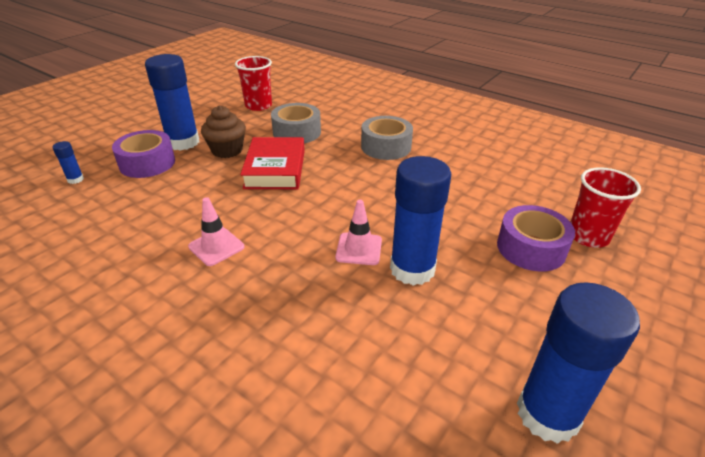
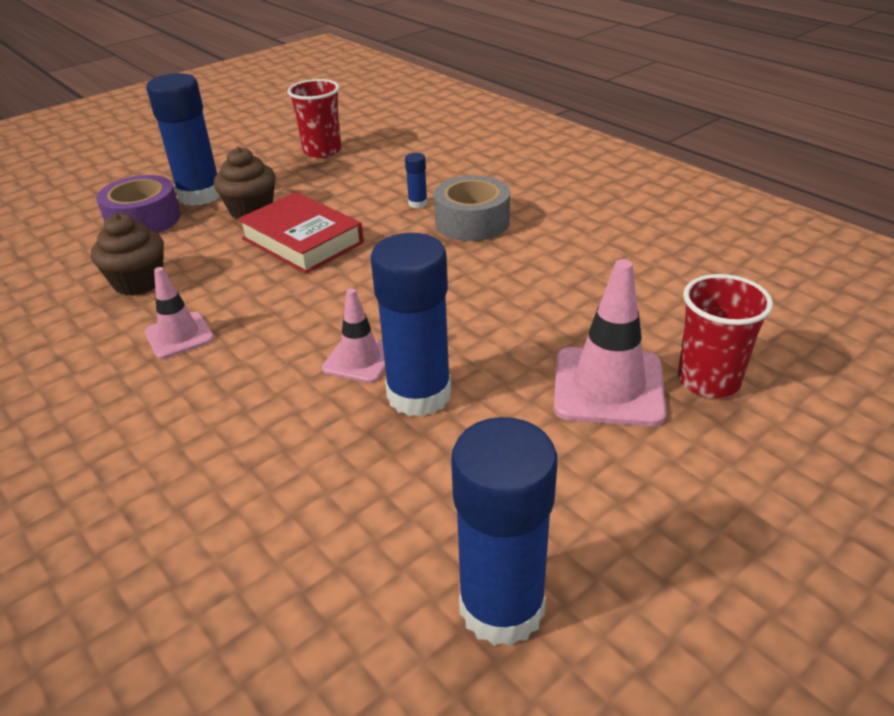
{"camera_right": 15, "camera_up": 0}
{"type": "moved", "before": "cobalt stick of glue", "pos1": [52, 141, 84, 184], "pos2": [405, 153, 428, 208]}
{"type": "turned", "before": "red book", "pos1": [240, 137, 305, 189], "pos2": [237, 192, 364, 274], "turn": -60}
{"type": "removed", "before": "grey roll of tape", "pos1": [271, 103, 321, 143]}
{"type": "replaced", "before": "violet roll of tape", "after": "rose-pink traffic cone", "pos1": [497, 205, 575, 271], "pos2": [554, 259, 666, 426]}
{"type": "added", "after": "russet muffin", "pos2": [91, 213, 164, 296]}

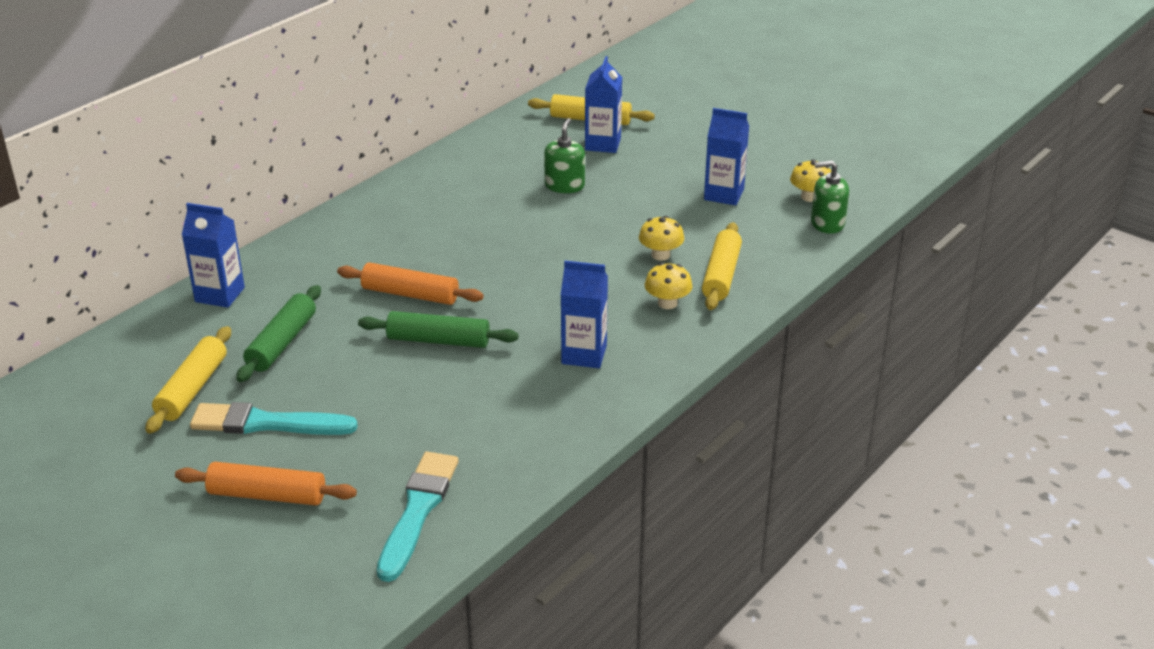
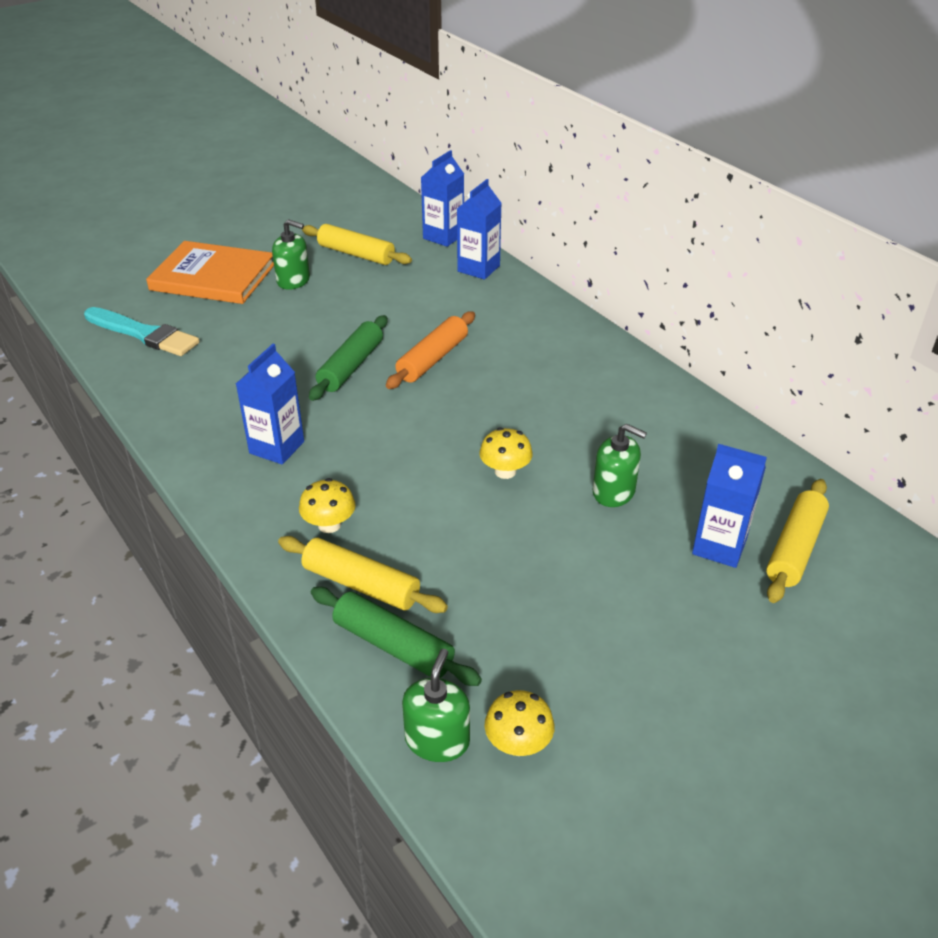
{"camera_right": 105, "camera_up": 5}
{"type": "replaced", "before": "orange-coloured pastry roller", "after": "orange-coloured book", "pos1": [175, 462, 357, 505], "pos2": [146, 241, 274, 304]}
{"type": "replaced", "before": "teal brush", "after": "leaf-green soap dispenser", "pos1": [190, 402, 358, 435], "pos2": [272, 219, 310, 290]}
{"type": "moved", "before": "leaf-green pastry roller", "pos1": [236, 285, 321, 382], "pos2": [311, 587, 482, 686]}
{"type": "moved", "before": "golden mushroom", "pos1": [639, 216, 684, 261], "pos2": [480, 427, 533, 479]}
{"type": "moved", "before": "cobalt carton", "pos1": [704, 108, 749, 205], "pos2": [421, 150, 464, 247]}

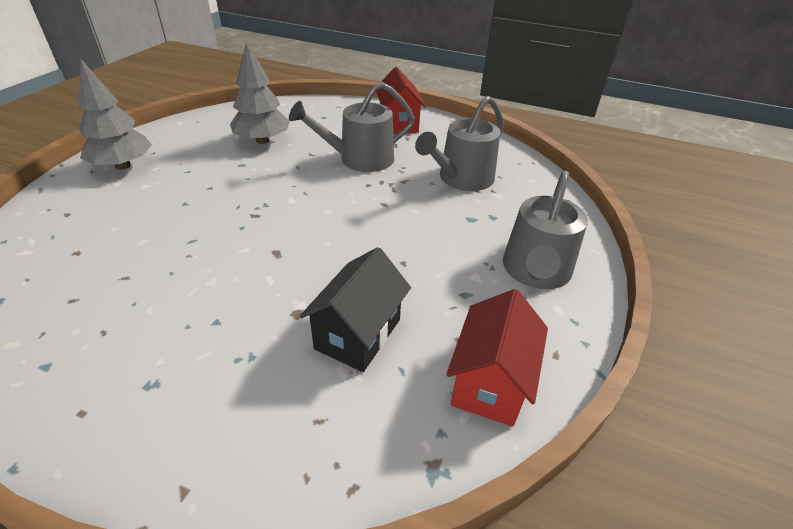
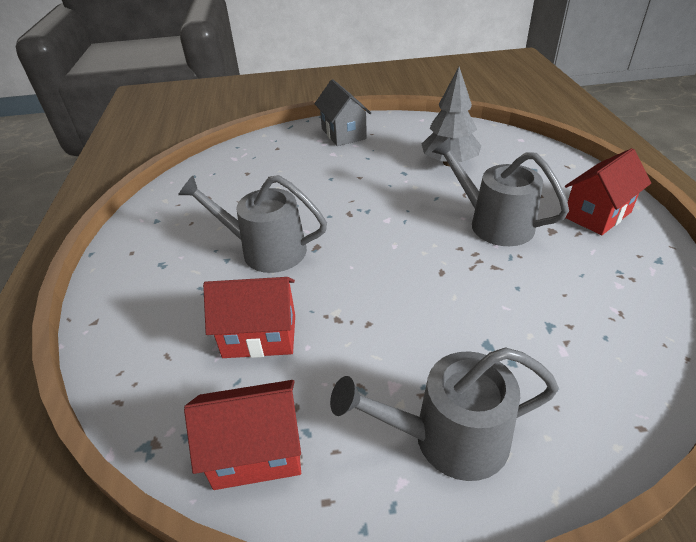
{"camera_right": 65, "camera_up": 0}
{"type": "replaced", "before": "grey toy tree", "after": "grey cottage", "pos1": [78, 59, 152, 170], "pos2": [315, 79, 371, 146]}
{"type": "recoloured", "before": "ebony cottage", "after": "red cottage", "pos1": [300, 247, 411, 372], "pos2": [203, 277, 295, 358]}
{"type": "moved", "before": "grey sprinkling can", "pos1": [415, 96, 504, 191], "pos2": [178, 175, 327, 273]}

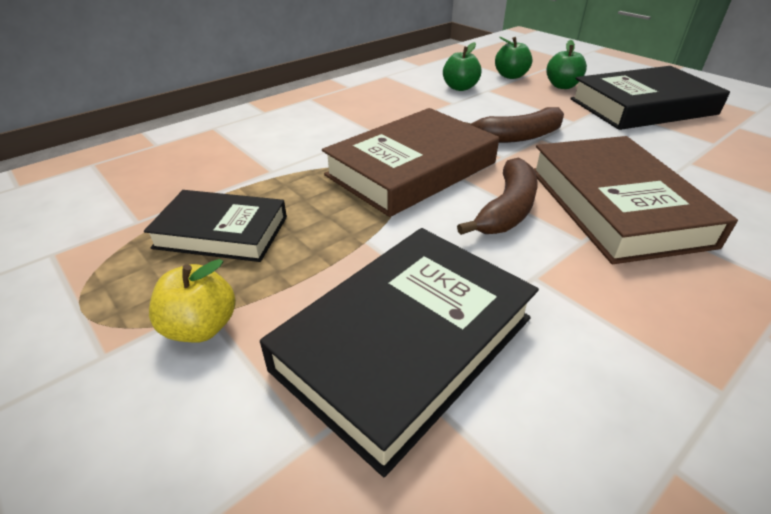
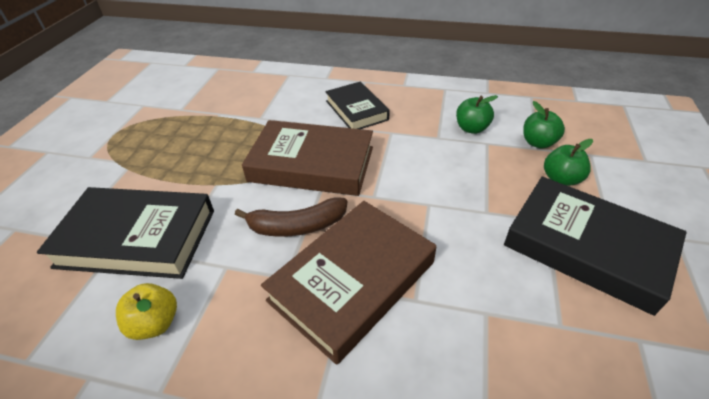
{"camera_right": 55, "camera_up": 5}
{"type": "moved", "before": "ebony book", "pos1": [144, 190, 287, 262], "pos2": [325, 82, 390, 129]}
{"type": "moved", "before": "golden apple", "pos1": [149, 259, 236, 343], "pos2": [116, 283, 177, 340]}
{"type": "removed", "before": "russet banana fruit", "pos1": [465, 107, 564, 143]}

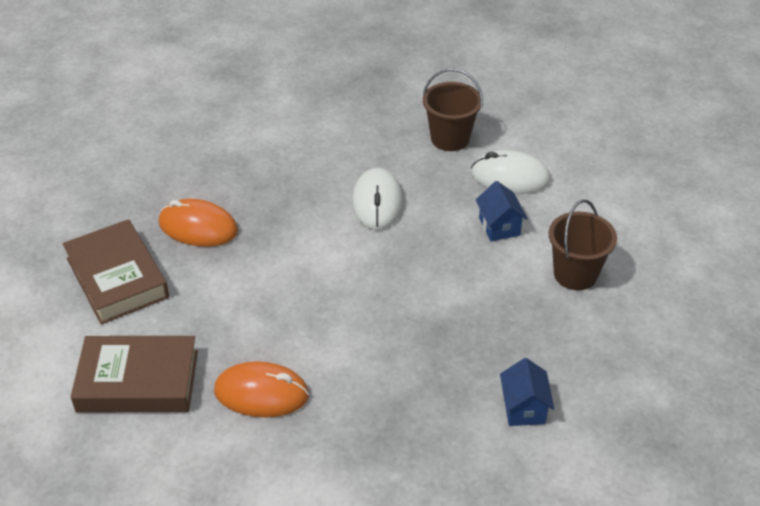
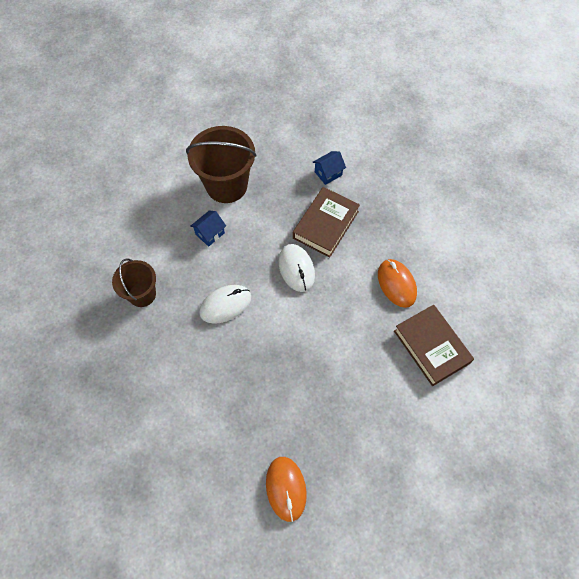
{"camera_right": -120, "camera_up": 20}
{"type": "moved", "before": "russet book", "pos1": [62, 219, 169, 324], "pos2": [293, 187, 360, 257]}
{"type": "moved", "before": "orange-coloured PC mouse", "pos1": [159, 199, 238, 247], "pos2": [266, 457, 307, 522]}
{"type": "moved", "before": "pure white PC mouse", "pos1": [471, 150, 551, 194], "pos2": [279, 244, 315, 292]}
{"type": "resized", "before": "russet sand bucket", "pos1": [549, 199, 617, 290], "pos2": [186, 126, 257, 203], "scale": 1.65}

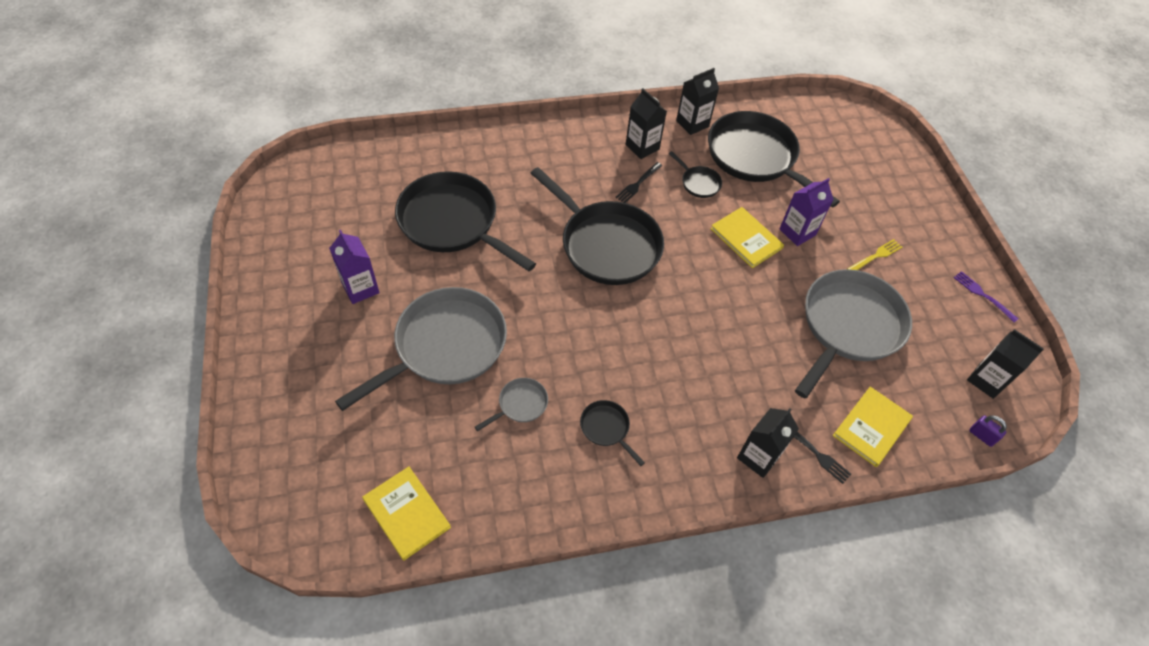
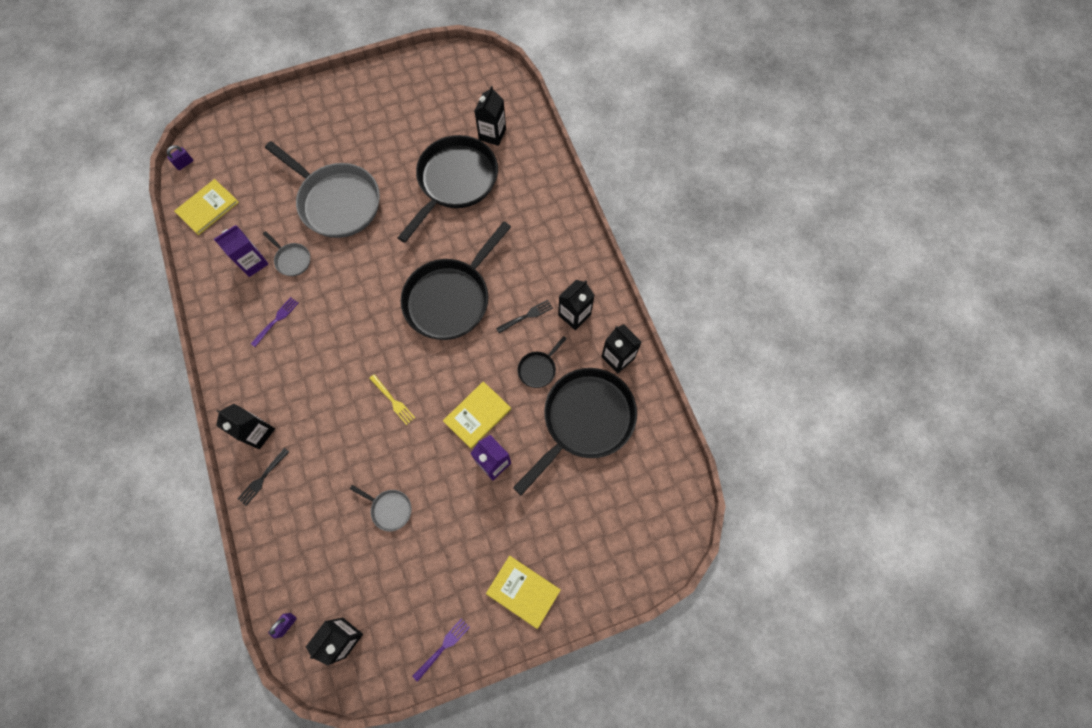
{"camera_right": 85, "camera_up": 15}
{"type": "moved", "before": "violet carton", "pos1": [329, 230, 380, 304], "pos2": [214, 225, 268, 277]}
{"type": "replaced", "before": "ebony frying pan", "after": "violet fork", "pos1": [580, 400, 645, 466], "pos2": [251, 297, 299, 347]}
{"type": "turned", "before": "ebony fork", "pos1": [615, 162, 662, 203], "pos2": [496, 300, 553, 333], "turn": 120}
{"type": "resized", "before": "grey frying pan", "pos1": [795, 269, 912, 398], "pos2": [350, 485, 412, 531], "scale": 0.43}
{"type": "moved", "before": "golden book", "pos1": [833, 387, 913, 467], "pos2": [486, 556, 561, 629]}
{"type": "moved", "before": "golden fork", "pos1": [847, 239, 902, 270], "pos2": [369, 374, 415, 425]}
{"type": "added", "after": "violet lock", "pos2": [167, 145, 193, 170]}
{"type": "added", "after": "ebony carton", "pos2": [475, 86, 506, 146]}

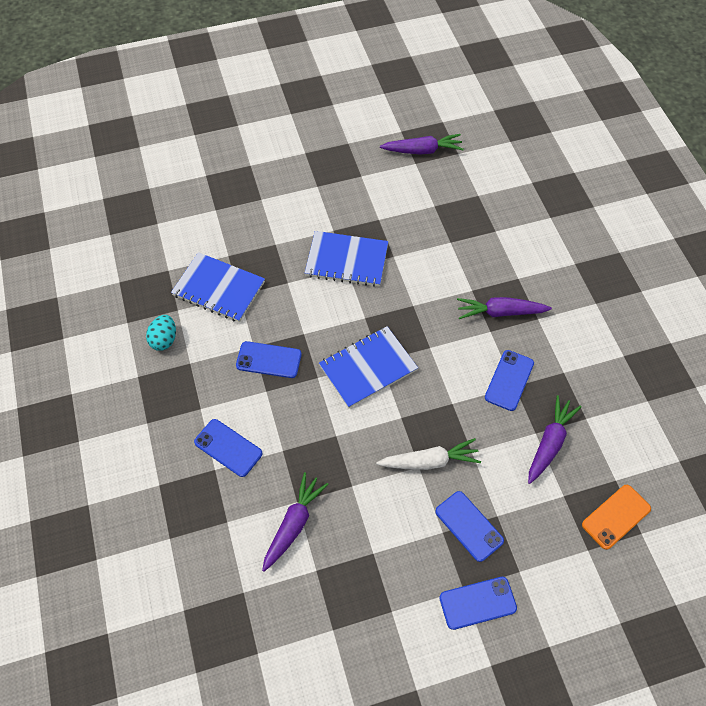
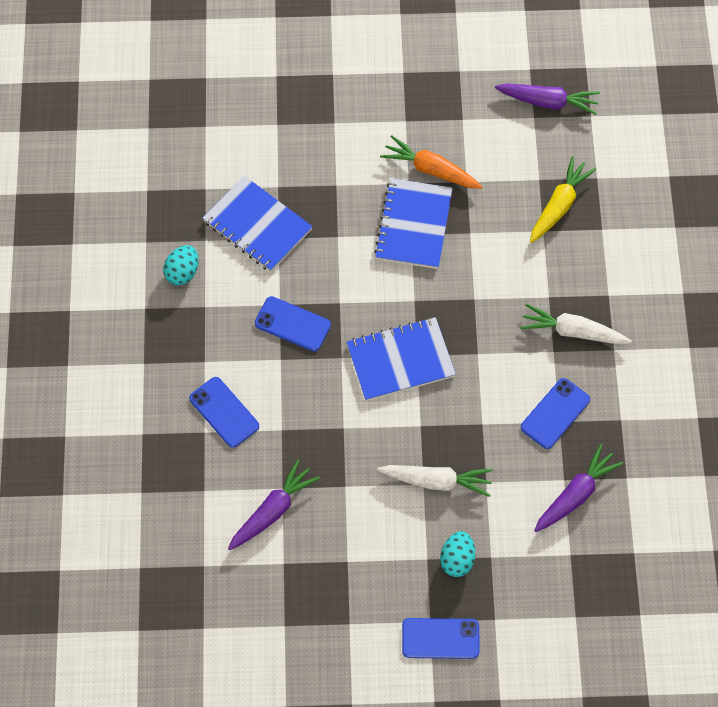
{"camera_right": 15, "camera_up": 5}
{"type": "turned", "before": "cobalt notebook", "pos1": [305, 231, 388, 287], "pos2": [374, 178, 453, 269], "turn": 75}
{"type": "replaced", "before": "cobalt smartphone", "after": "teal toy egg", "pos1": [435, 491, 504, 562], "pos2": [440, 531, 475, 577]}
{"type": "recoloured", "before": "violet toy carrot", "after": "pure white toy carrot", "pos1": [457, 297, 552, 319], "pos2": [520, 304, 632, 345]}
{"type": "removed", "before": "orange-coloured smartphone", "pos1": [582, 485, 651, 550]}
{"type": "added", "after": "orange-coloured toy carrot", "pos2": [380, 135, 482, 189]}
{"type": "added", "after": "golden toy carrot", "pos2": [530, 156, 596, 243]}

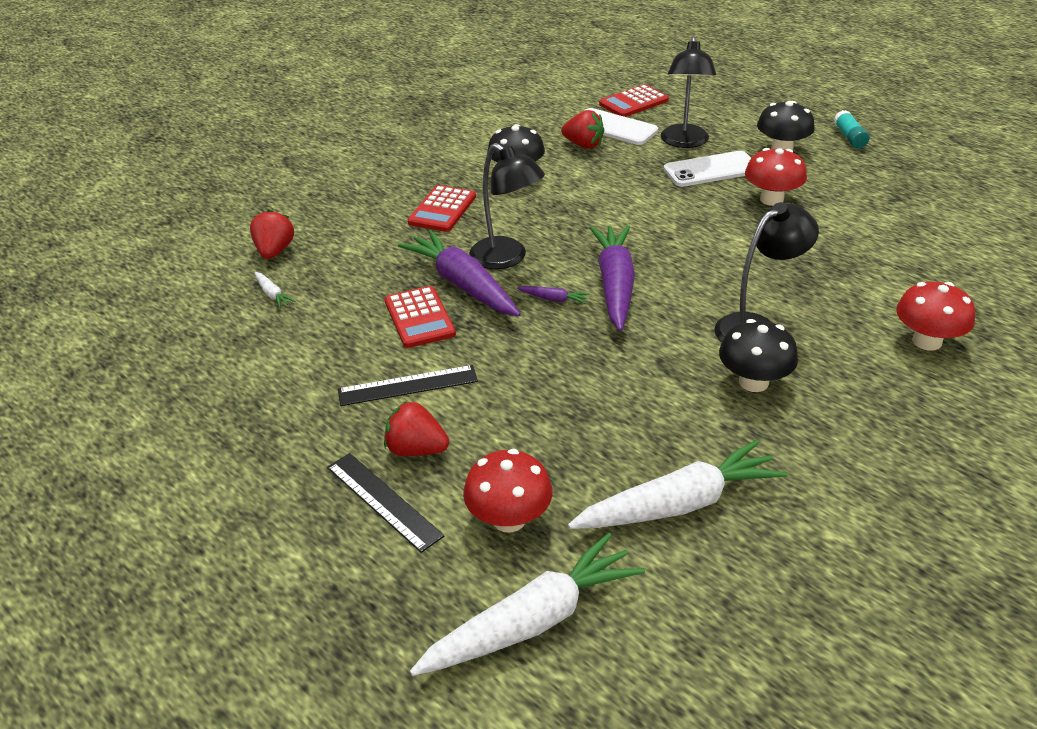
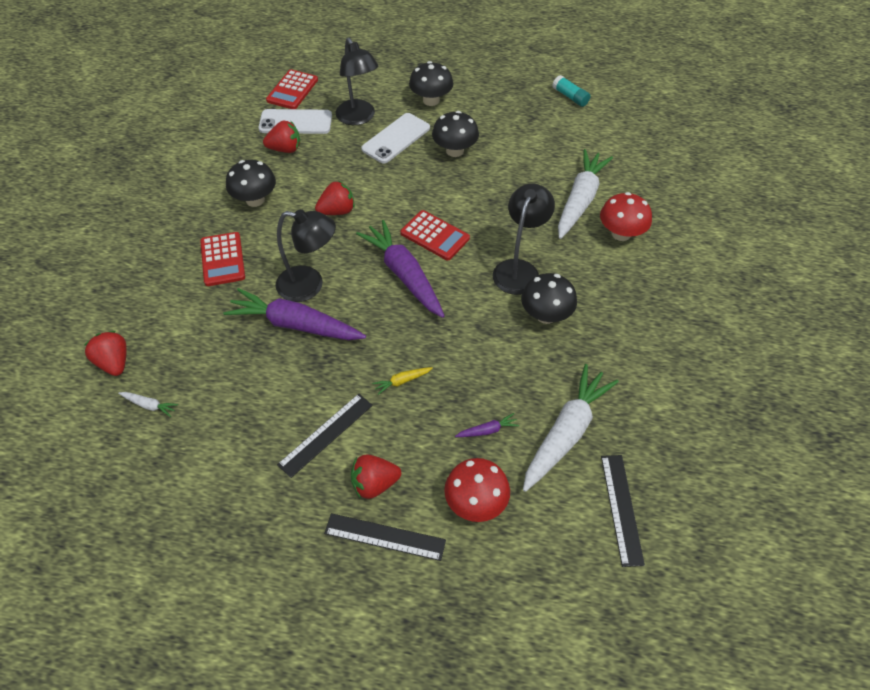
{"camera_right": -35, "camera_up": 15}
{"type": "moved", "before": "red pocket calculator", "pos1": [385, 286, 456, 348], "pos2": [400, 210, 470, 260]}
{"type": "moved", "before": "pure white toy carrot", "pos1": [410, 533, 645, 676], "pos2": [558, 149, 613, 239]}
{"type": "moved", "before": "violet toy carrot", "pos1": [517, 286, 589, 304], "pos2": [455, 413, 519, 437]}
{"type": "recoloured", "before": "red mushroom", "after": "ebony mushroom", "pos1": [745, 148, 807, 206], "pos2": [432, 111, 479, 157]}
{"type": "moved", "before": "teal stick of glue", "pos1": [834, 110, 870, 148], "pos2": [552, 75, 591, 107]}
{"type": "added", "after": "red berry", "pos2": [315, 180, 355, 215]}
{"type": "added", "after": "golden toy carrot", "pos2": [372, 367, 433, 395]}
{"type": "added", "after": "ebony ruler", "pos2": [601, 455, 645, 567]}

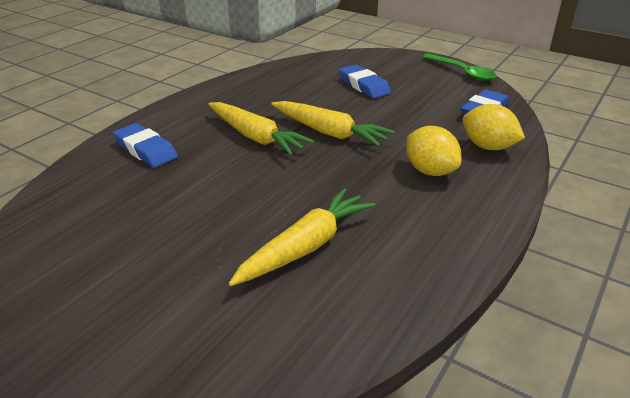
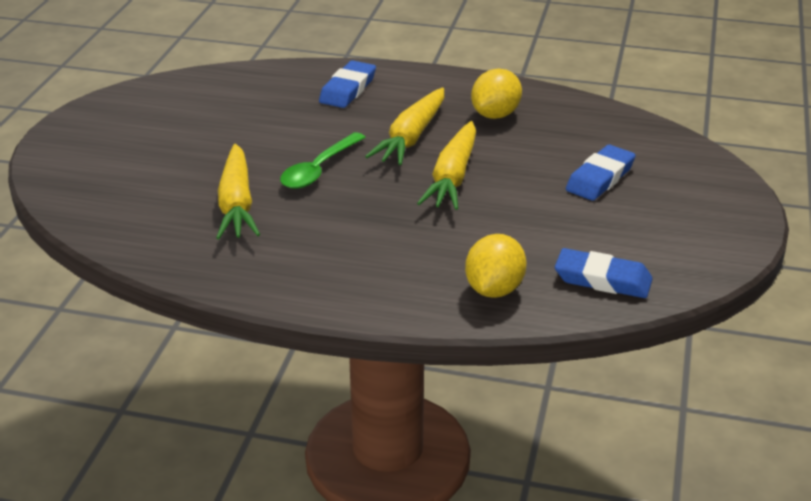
{"camera_right": 70, "camera_up": 0}
{"type": "turned", "before": "golden toy carrot", "pos1": [229, 188, 375, 286], "pos2": [216, 144, 260, 239], "turn": 60}
{"type": "moved", "before": "golden citrus fruit", "pos1": [406, 126, 462, 176], "pos2": [471, 69, 522, 119]}
{"type": "moved", "before": "leaf-green spoon", "pos1": [422, 54, 496, 81], "pos2": [280, 132, 366, 189]}

